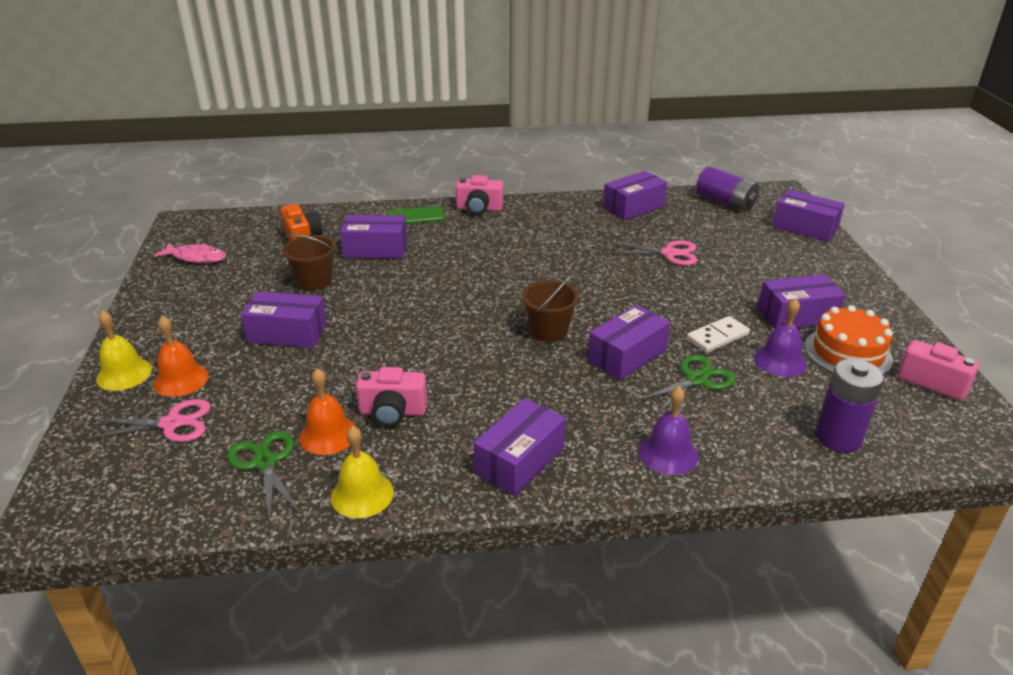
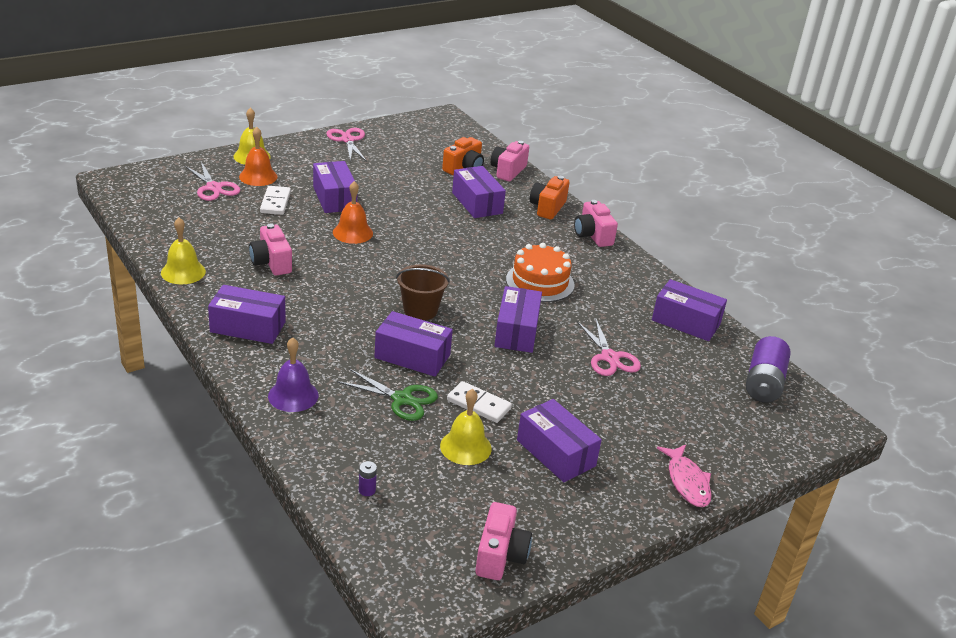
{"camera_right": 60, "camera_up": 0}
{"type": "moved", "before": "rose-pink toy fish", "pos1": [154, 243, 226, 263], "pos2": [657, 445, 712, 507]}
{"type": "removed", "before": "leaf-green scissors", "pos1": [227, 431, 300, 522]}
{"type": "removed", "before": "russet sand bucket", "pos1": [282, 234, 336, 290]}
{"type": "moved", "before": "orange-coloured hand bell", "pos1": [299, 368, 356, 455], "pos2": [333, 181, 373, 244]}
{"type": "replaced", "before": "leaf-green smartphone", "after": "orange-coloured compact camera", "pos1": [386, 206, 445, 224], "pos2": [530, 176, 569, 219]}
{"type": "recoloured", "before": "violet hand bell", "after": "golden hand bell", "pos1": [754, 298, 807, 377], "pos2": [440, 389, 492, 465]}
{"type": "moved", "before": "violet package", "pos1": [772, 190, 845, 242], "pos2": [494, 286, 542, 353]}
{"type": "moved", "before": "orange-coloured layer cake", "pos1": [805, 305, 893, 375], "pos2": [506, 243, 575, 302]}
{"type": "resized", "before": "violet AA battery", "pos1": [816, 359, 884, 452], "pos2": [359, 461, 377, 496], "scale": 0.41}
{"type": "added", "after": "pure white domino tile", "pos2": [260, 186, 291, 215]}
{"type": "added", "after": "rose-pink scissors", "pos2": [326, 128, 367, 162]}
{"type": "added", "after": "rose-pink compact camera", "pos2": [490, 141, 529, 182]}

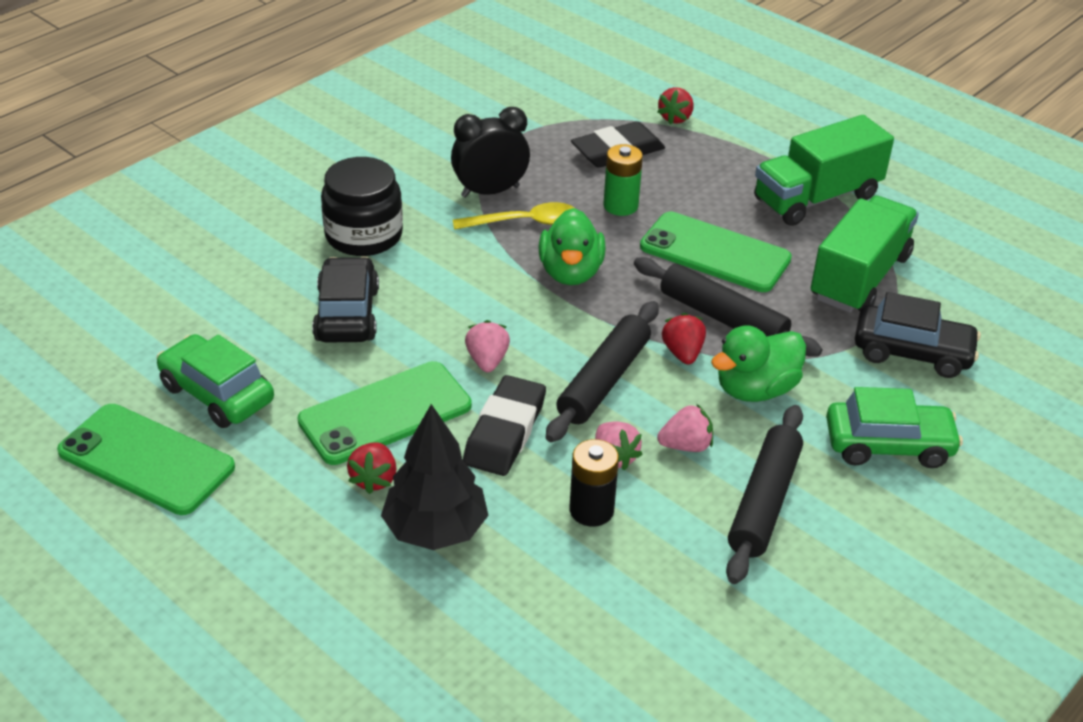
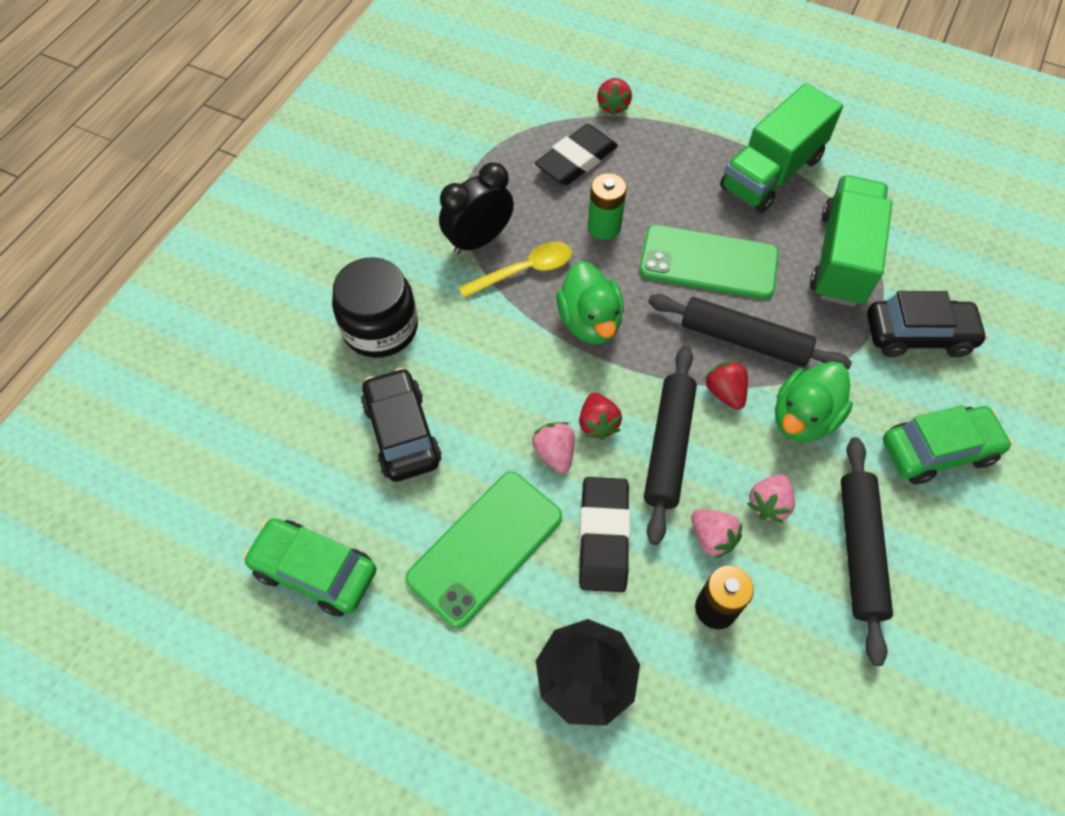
{"camera_right": -15, "camera_up": 20}
{"type": "removed", "before": "leaf-green smartphone", "pos1": [57, 404, 235, 515]}
{"type": "moved", "before": "red berry", "pos1": [347, 442, 397, 494], "pos2": [579, 393, 622, 440]}
{"type": "turned", "before": "rose-pink berry", "pos1": [657, 404, 713, 452], "pos2": [747, 474, 795, 523], "turn": 150}

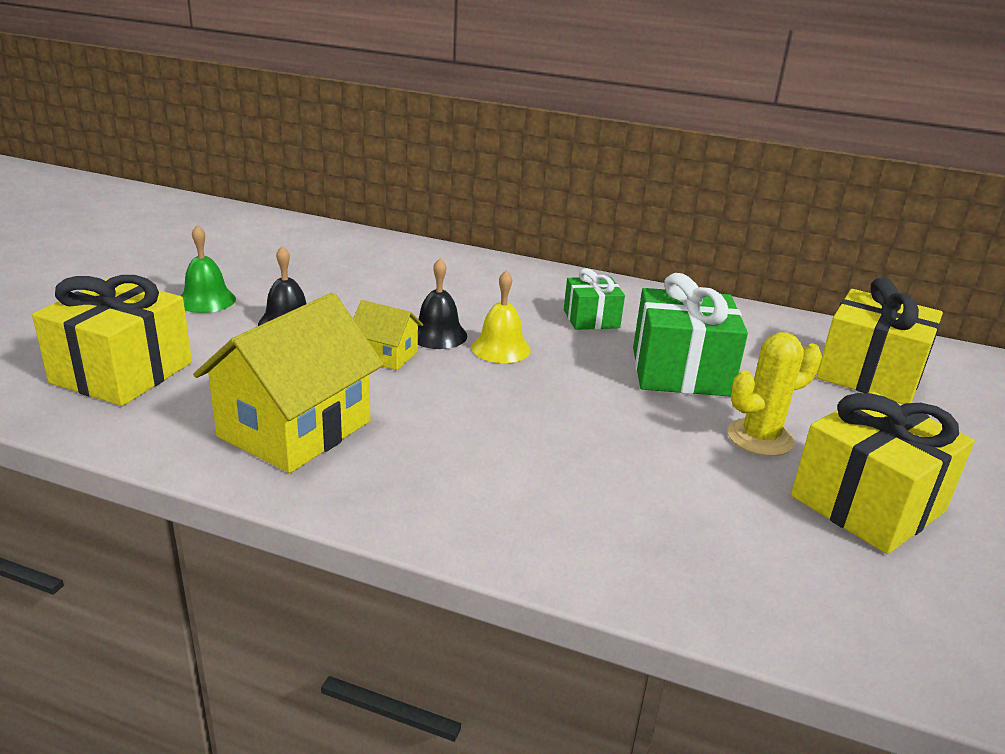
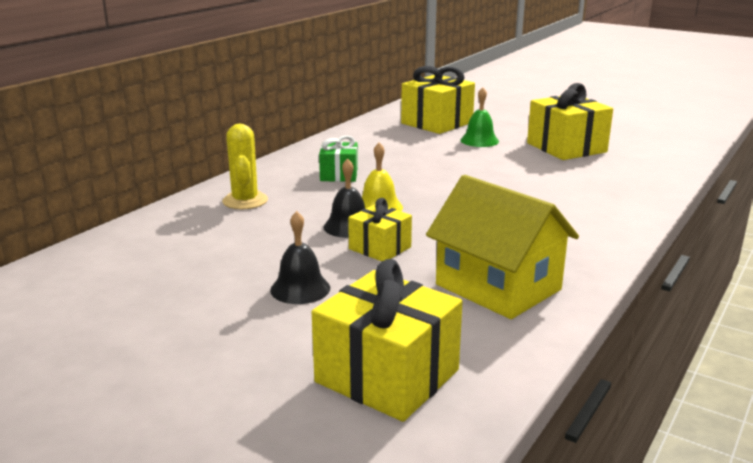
{"camera_right": -75, "camera_up": -5}
{"type": "moved", "before": "leaf-green hand bell", "pos1": [181, 225, 236, 313], "pos2": [460, 87, 499, 147]}
{"type": "replaced", "before": "golden cottage", "after": "golden wrapped gift", "pos1": [353, 300, 423, 370], "pos2": [348, 198, 412, 261]}
{"type": "removed", "before": "leaf-green wrapped gift", "pos1": [633, 273, 748, 397]}
{"type": "moved", "before": "golden prickly plant", "pos1": [727, 332, 822, 456], "pos2": [222, 123, 268, 209]}

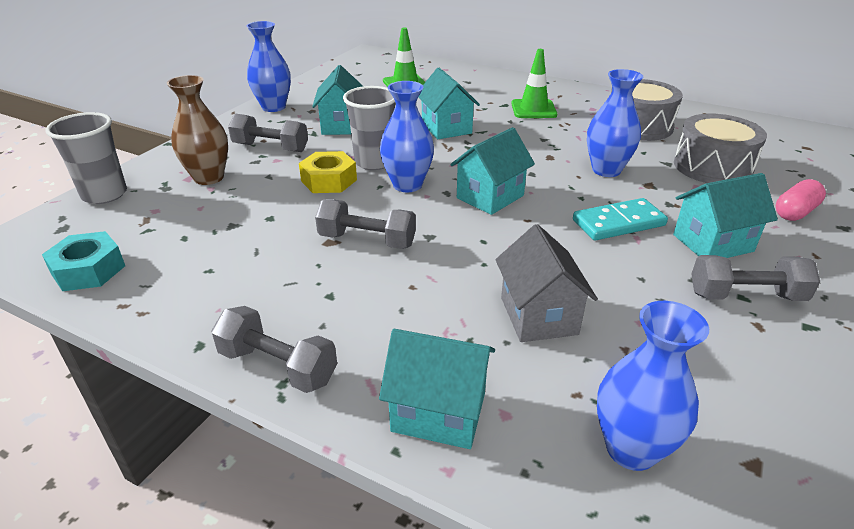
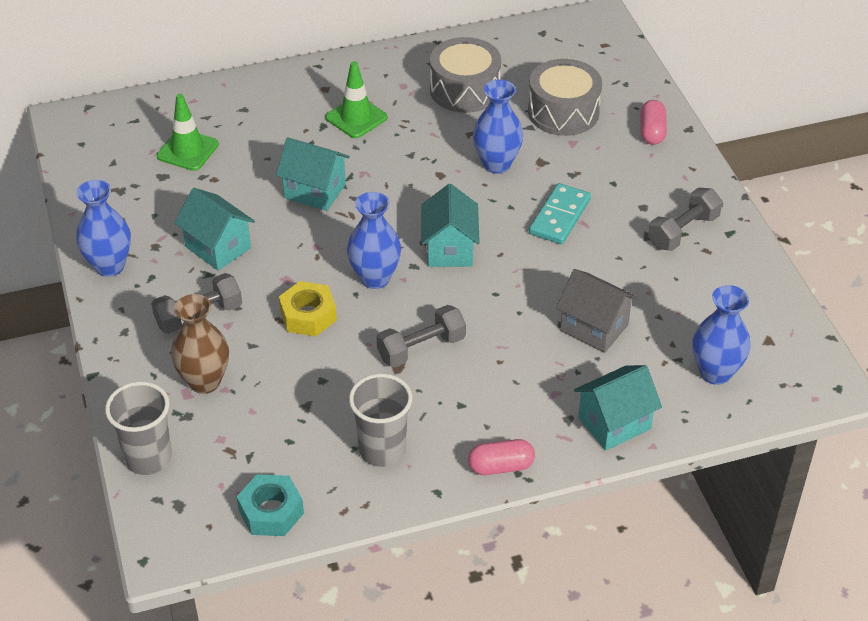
{"camera_right": -45, "camera_up": 10}
{"type": "replaced", "before": "grey hand weight", "after": "rose-pink pill shape", "pos1": [211, 306, 337, 393], "pos2": [468, 439, 535, 475]}
{"type": "moved", "before": "grey cup", "pos1": [343, 86, 395, 170], "pos2": [349, 374, 412, 467]}
{"type": "removed", "before": "teal cottage", "pos1": [673, 173, 778, 258]}

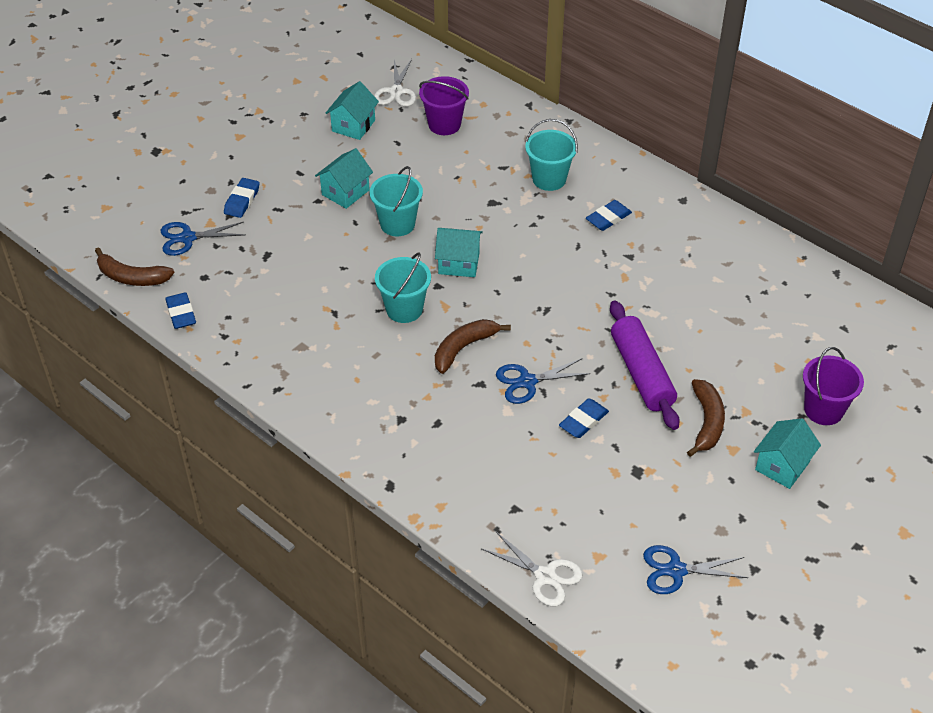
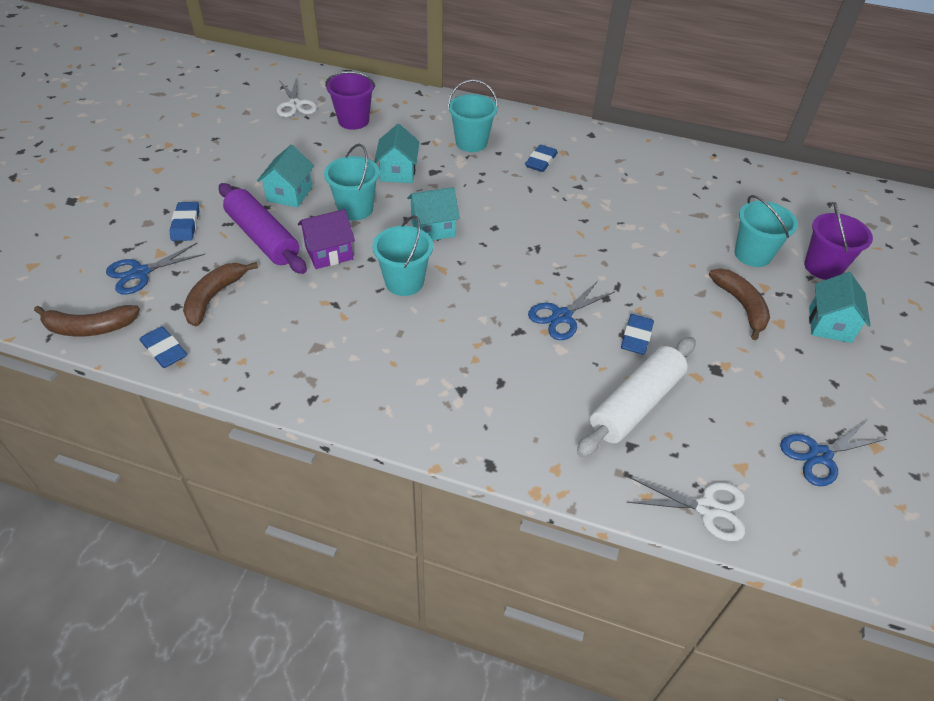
{"camera_right": -25, "camera_up": 0}
{"type": "moved", "before": "teal cottage", "pos1": [326, 81, 379, 140], "pos2": [374, 124, 420, 183]}
{"type": "moved", "before": "russet banana fruit", "pos1": [435, 319, 511, 374], "pos2": [183, 262, 258, 326]}
{"type": "moved", "before": "violet pastry roller", "pos1": [610, 301, 680, 430], "pos2": [219, 183, 307, 274]}
{"type": "added", "after": "violet cottage", "pos2": [298, 209, 355, 269]}
{"type": "added", "after": "pure white pastry roller", "pos2": [577, 337, 696, 457]}
{"type": "added", "after": "teal sand bucket", "pos2": [735, 195, 798, 267]}

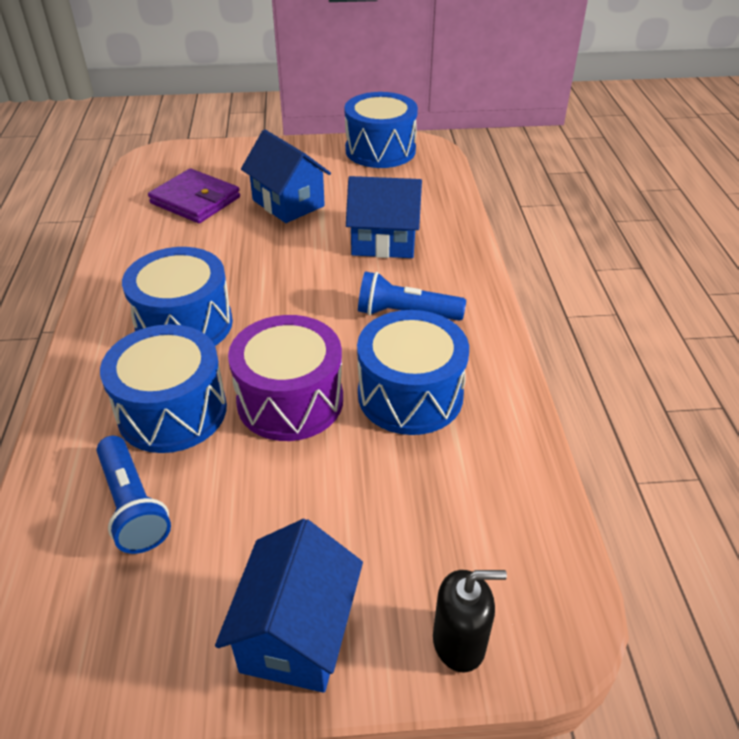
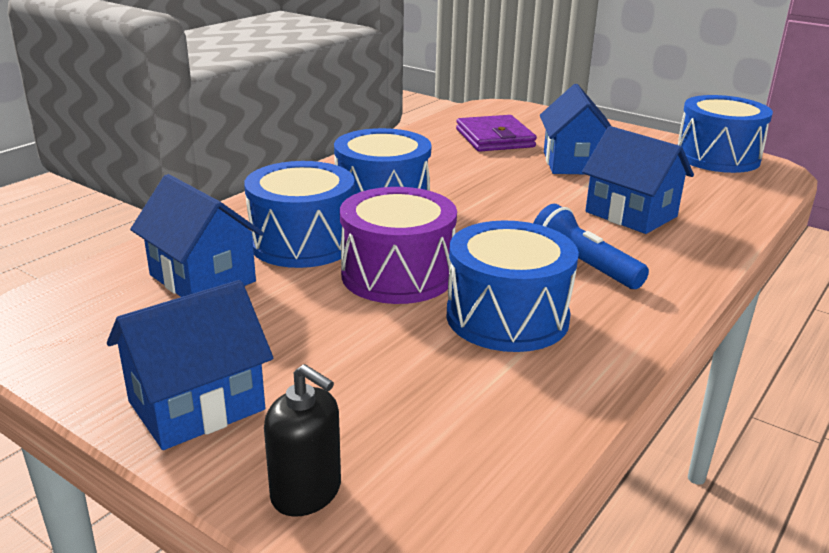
{"camera_right": 40, "camera_up": -15}
{"type": "replaced", "before": "cobalt flashlight", "after": "cobalt cottage", "pos1": [96, 436, 171, 554], "pos2": [130, 174, 264, 297]}

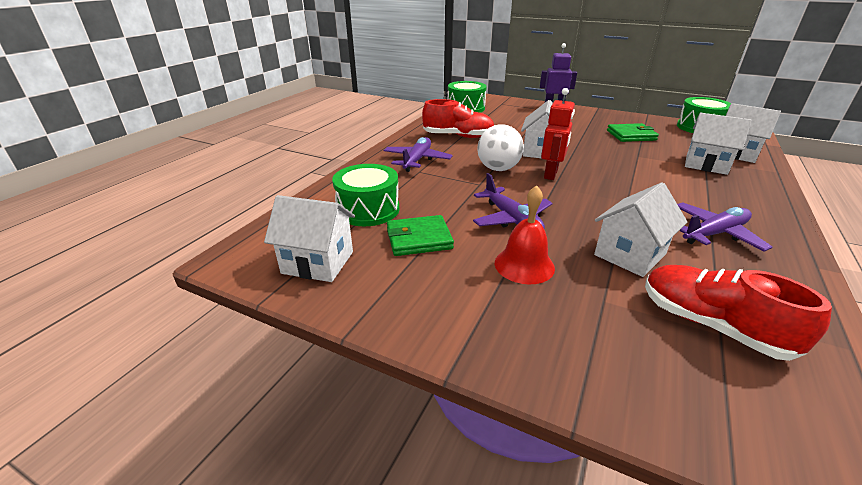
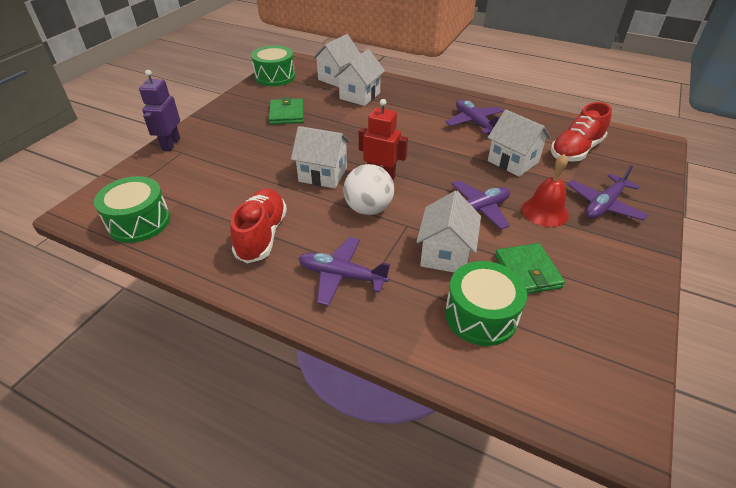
{"camera_right": -90, "camera_up": 10}
{"type": "moved", "before": "pure white cottage", "pos1": [264, 195, 355, 282], "pos2": [416, 191, 481, 272]}
{"type": "added", "after": "violet plane", "pos2": [567, 165, 648, 221]}

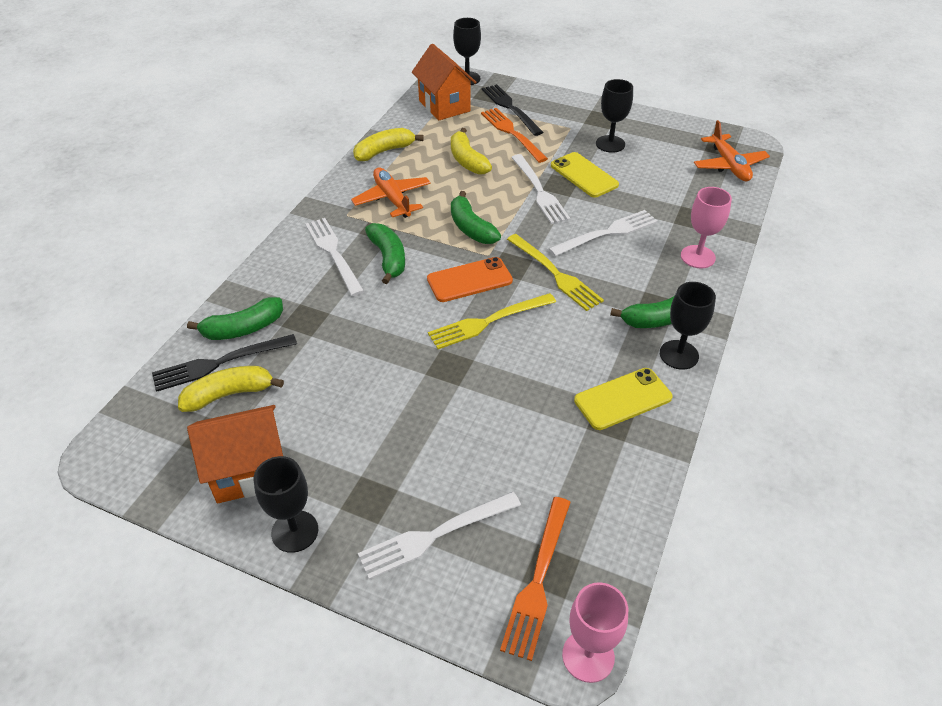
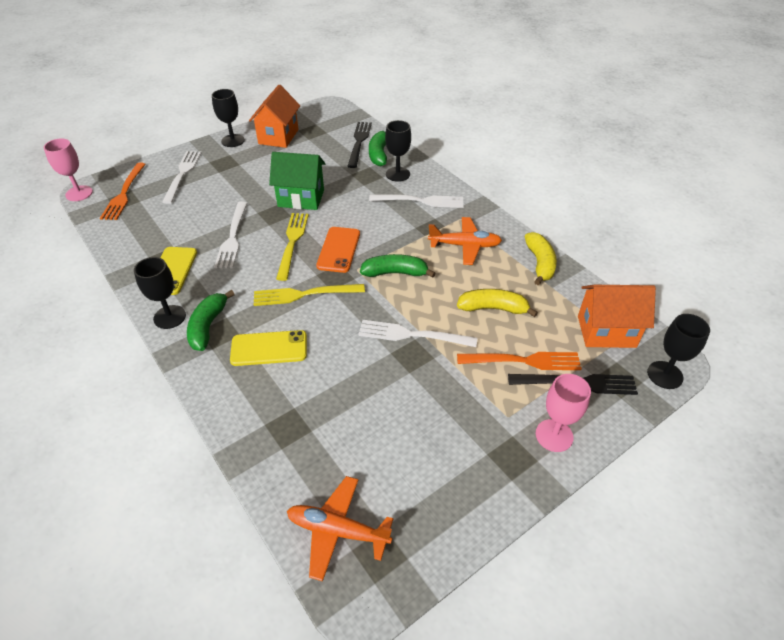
{"camera_right": 120, "camera_up": 0}
{"type": "removed", "before": "golden banana fruit", "pos1": [178, 366, 284, 412]}
{"type": "removed", "before": "leaf-green banana fruit", "pos1": [365, 223, 405, 284]}
{"type": "turned", "before": "orange-coloured fork", "pos1": [500, 497, 571, 661], "pos2": [100, 163, 146, 220], "turn": -135}
{"type": "moved", "before": "pure white fork", "pos1": [549, 210, 658, 257], "pos2": [214, 202, 247, 268]}
{"type": "moved", "before": "golden smartphone", "pos1": [551, 152, 619, 197], "pos2": [230, 330, 307, 366]}
{"type": "moved", "before": "ebony wine glass", "pos1": [596, 79, 633, 153], "pos2": [385, 120, 411, 182]}
{"type": "moved", "before": "rose-pink wine glass", "pos1": [681, 187, 732, 268], "pos2": [536, 374, 591, 452]}
{"type": "added", "after": "leaf-green cottage", "pos2": [269, 152, 325, 210]}

